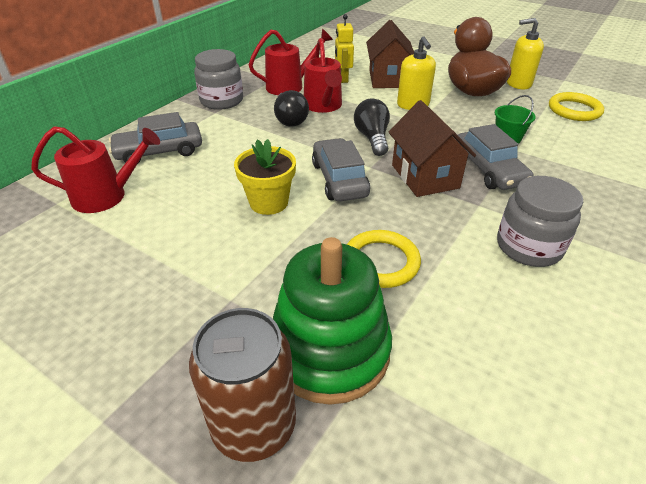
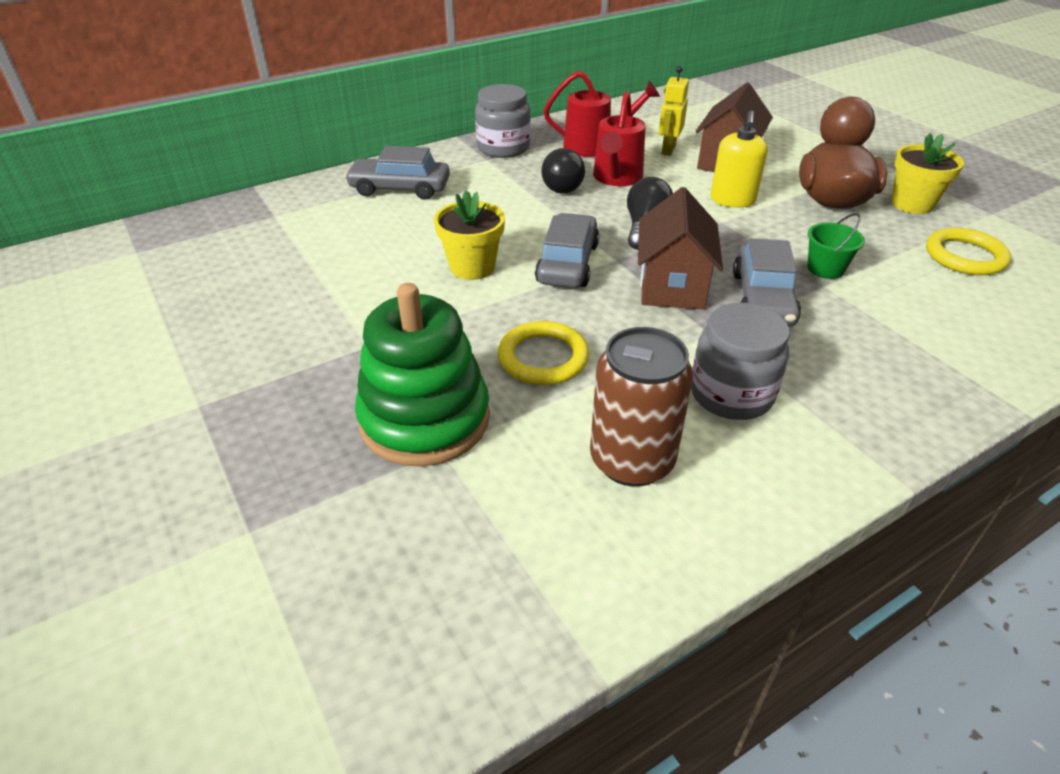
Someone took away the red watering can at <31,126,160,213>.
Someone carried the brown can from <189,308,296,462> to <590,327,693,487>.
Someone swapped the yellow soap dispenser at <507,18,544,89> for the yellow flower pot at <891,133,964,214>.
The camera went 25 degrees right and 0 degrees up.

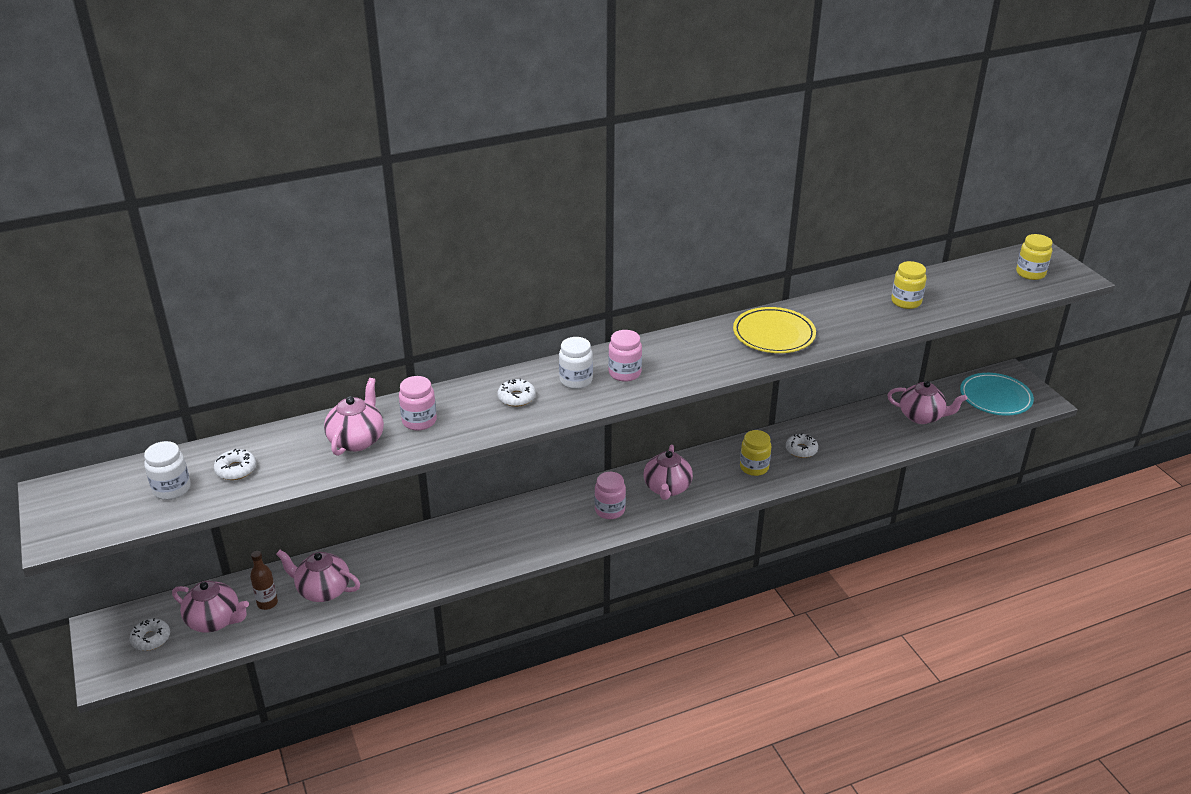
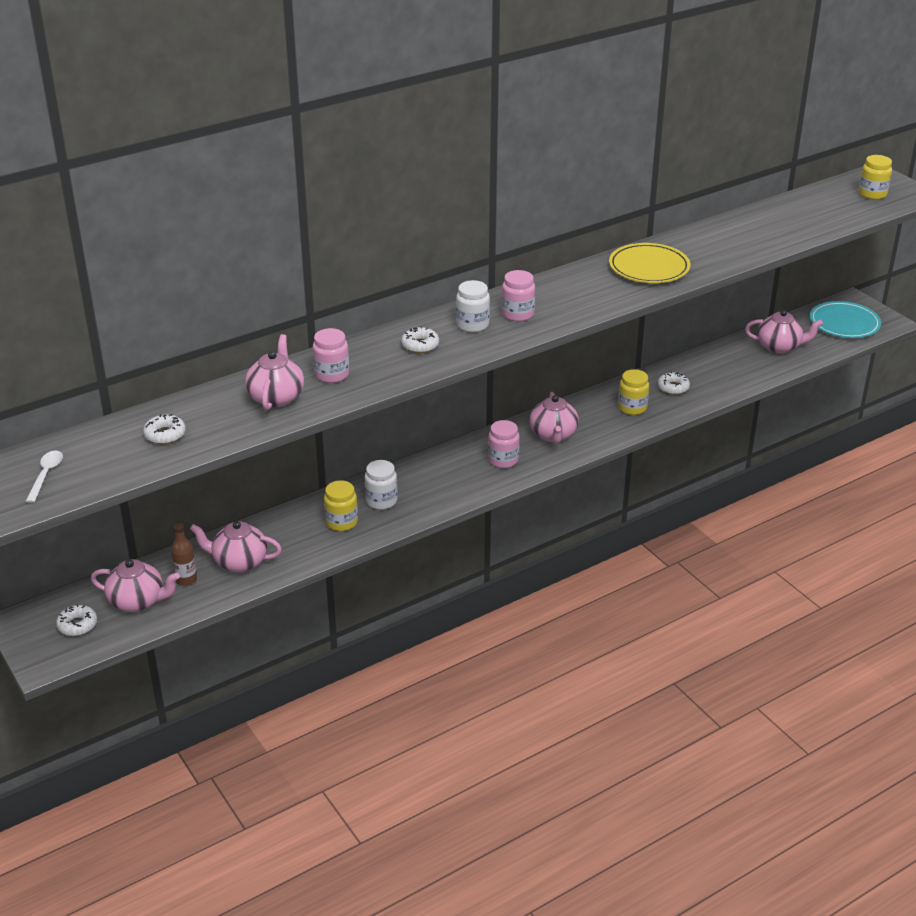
Someone carried the white jar from <144,441,191,500> to <365,460,397,510>.
Someone carried the yellow jar from <891,261,926,309> to <324,480,358,531>.
Someone put down the white spoon at <26,451,63,503>.
The camera went 10 degrees left and 0 degrees up.

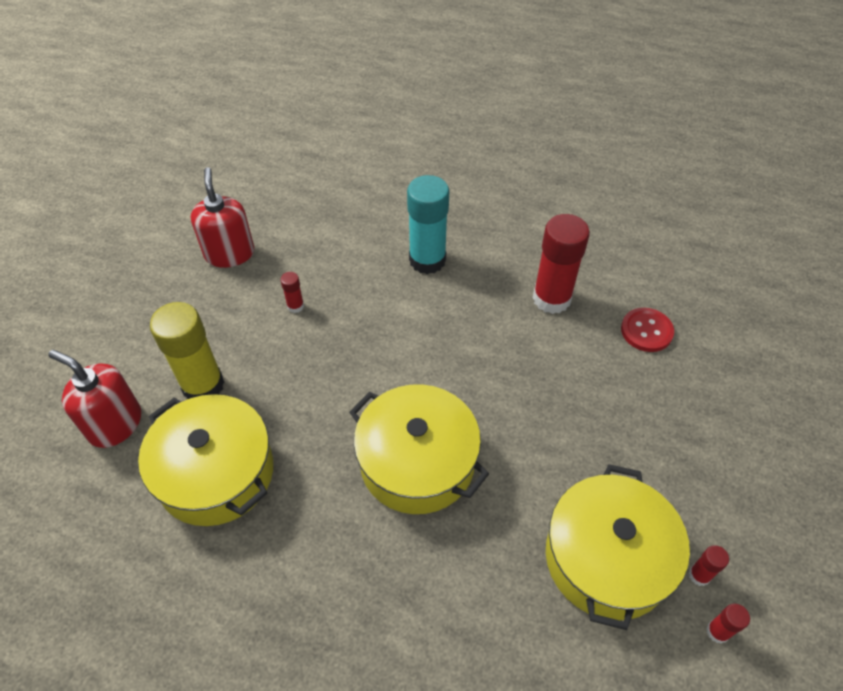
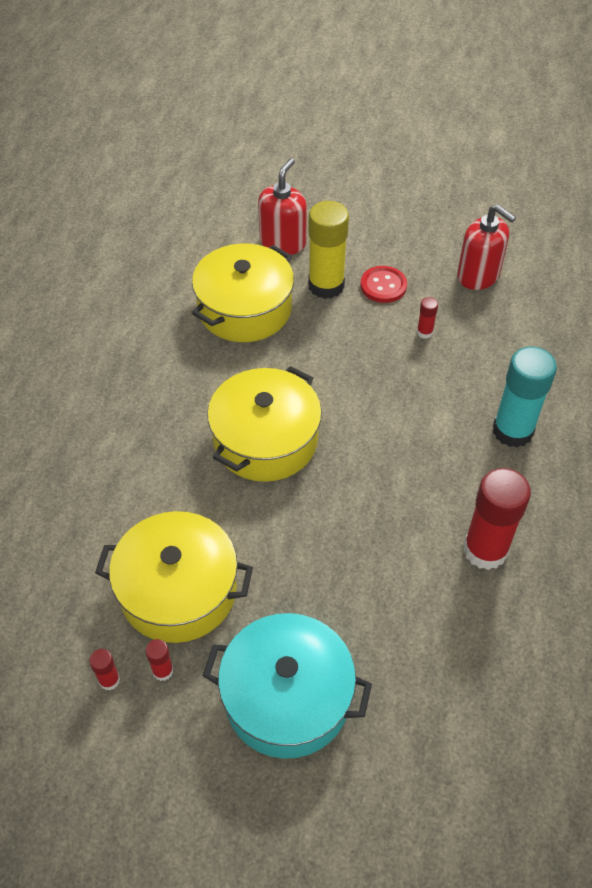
Someone rotated the red soap dispenser at <191,167,254,268> by 60 degrees clockwise.
Someone carried the red button from <621,308,674,352> to <361,266,407,303>.
Someone put down the turquoise pot at <203,613,372,759>.
The camera went 85 degrees right and 0 degrees up.

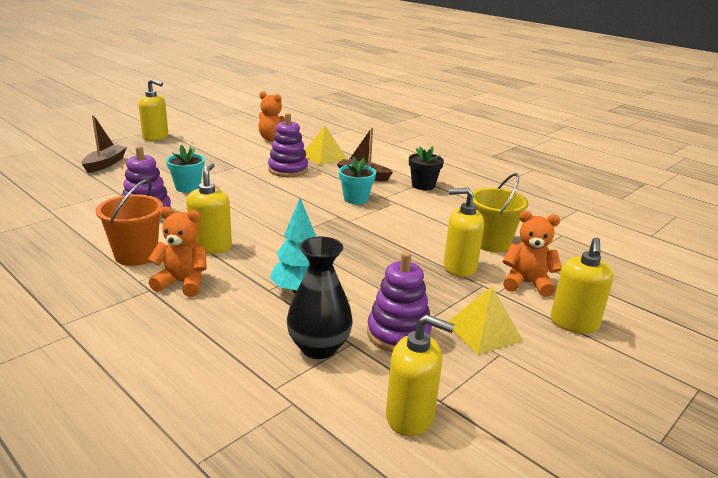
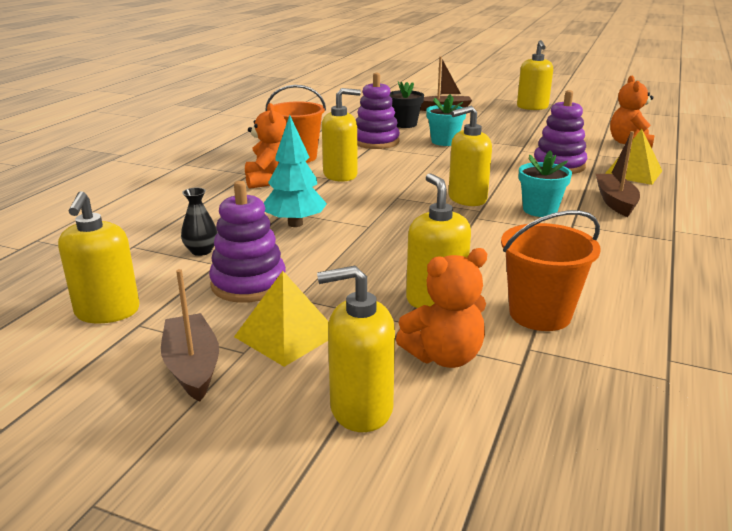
Someone scaled the black vase at <287,237,353,359> by 0.54.
Someone carried the black flower pot from <409,146,444,190> to <389,82,424,128>.
Someone repainted the yellow bucket at <472,173,528,252>, which became the orange bucket at <501,210,601,331>.
Someone rotated the orange teddy bear at <502,211,562,297> by 75 degrees clockwise.
Someone put down the brown boat at <161,269,219,402>.
Someone put down the yellow soap dispenser at <448,106,492,206>.
The camera went 70 degrees right and 0 degrees up.

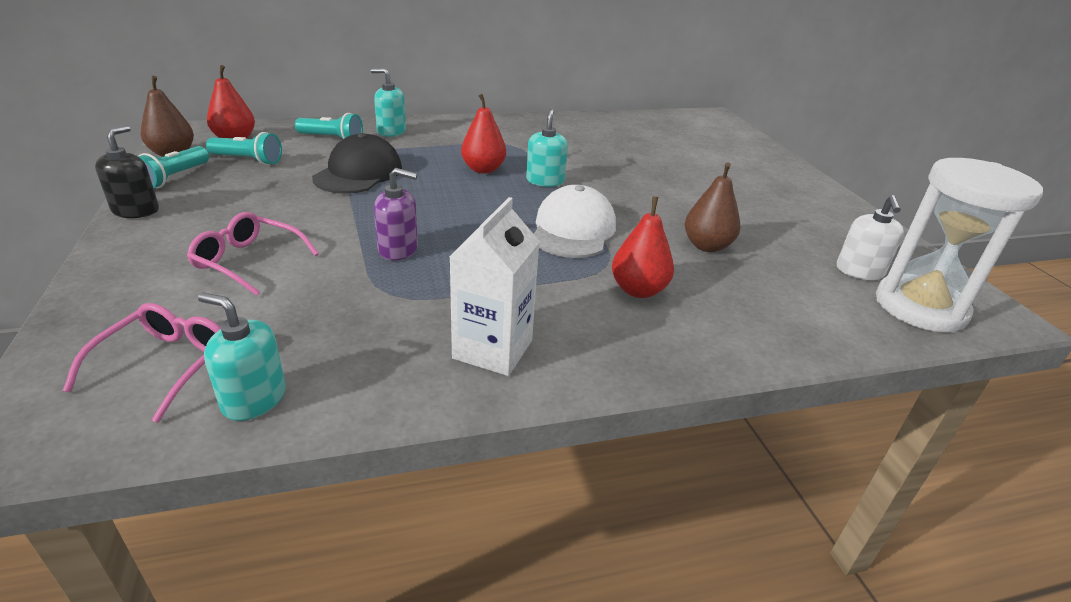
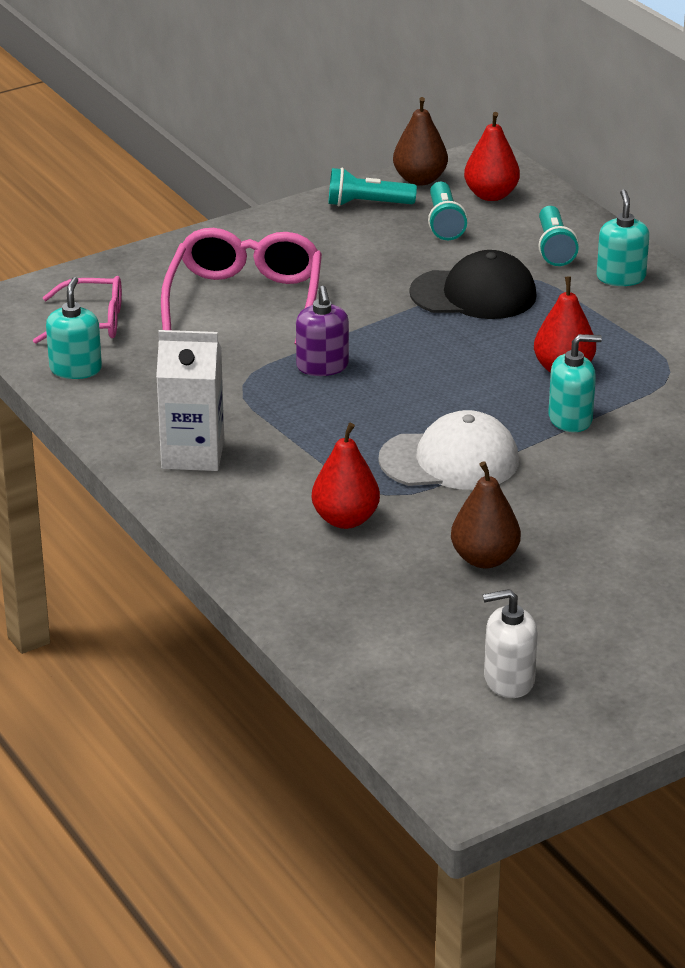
Someone took away the black soap dispenser at <95,126,159,218>.
Someone scaled the pink glasses at <187,212,319,296> by 1.62.
Someone took away the white hourglass at <876,158,1043,333>.
The camera went 75 degrees right and 0 degrees up.

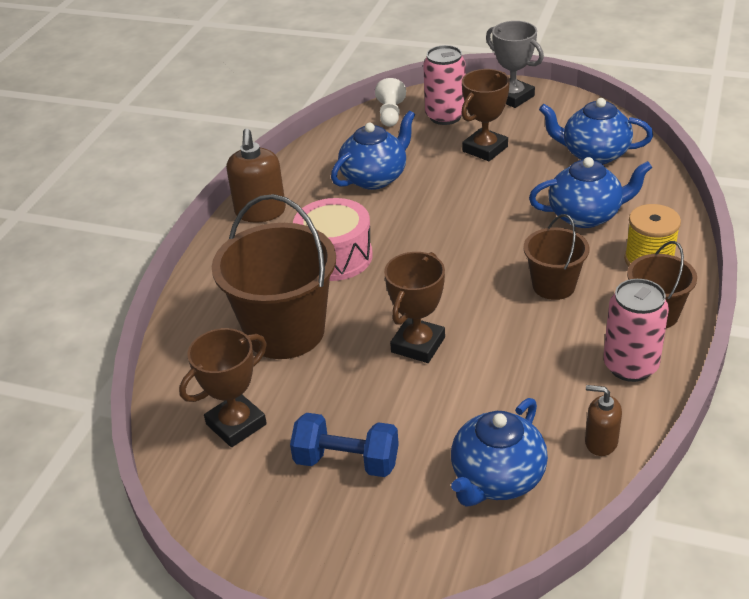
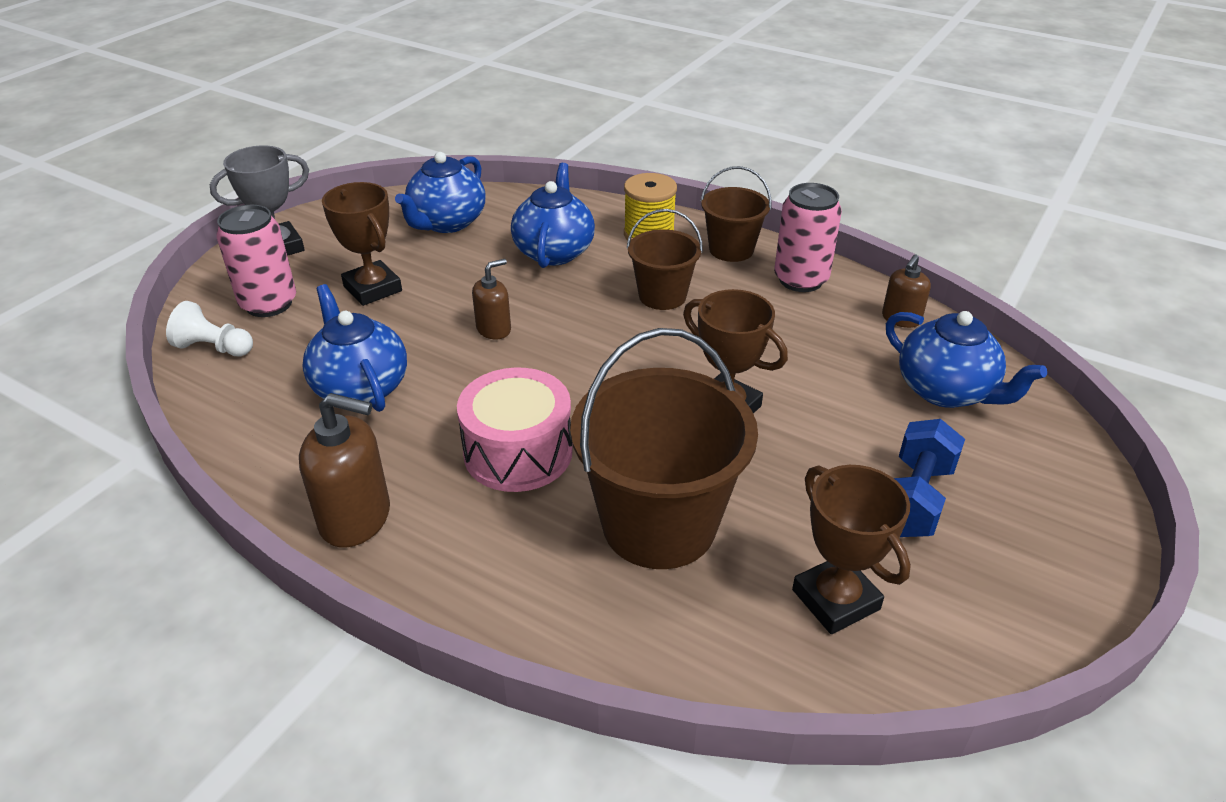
Someone put down the brown soap dispenser at <472,259,511,339>.
The camera went 80 degrees left and 0 degrees up.

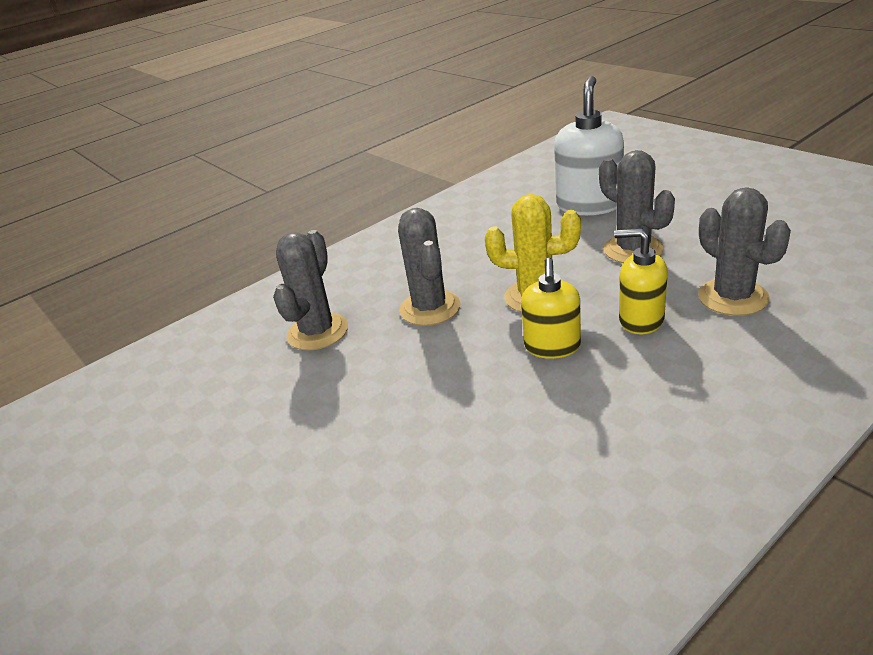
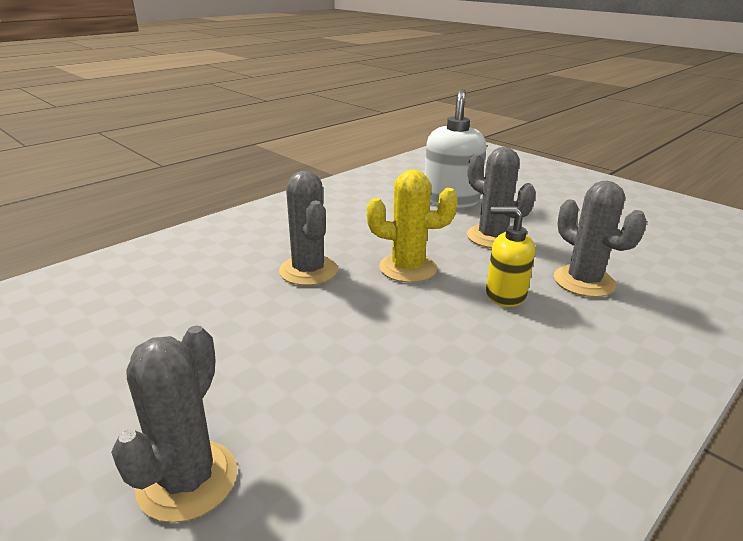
Someone carried the grey cactus from <273,230,348,350> to <111,325,237,523>.
Someone took away the yellow soap dispenser at <521,258,581,359>.
The camera went 10 degrees left and 5 degrees down.

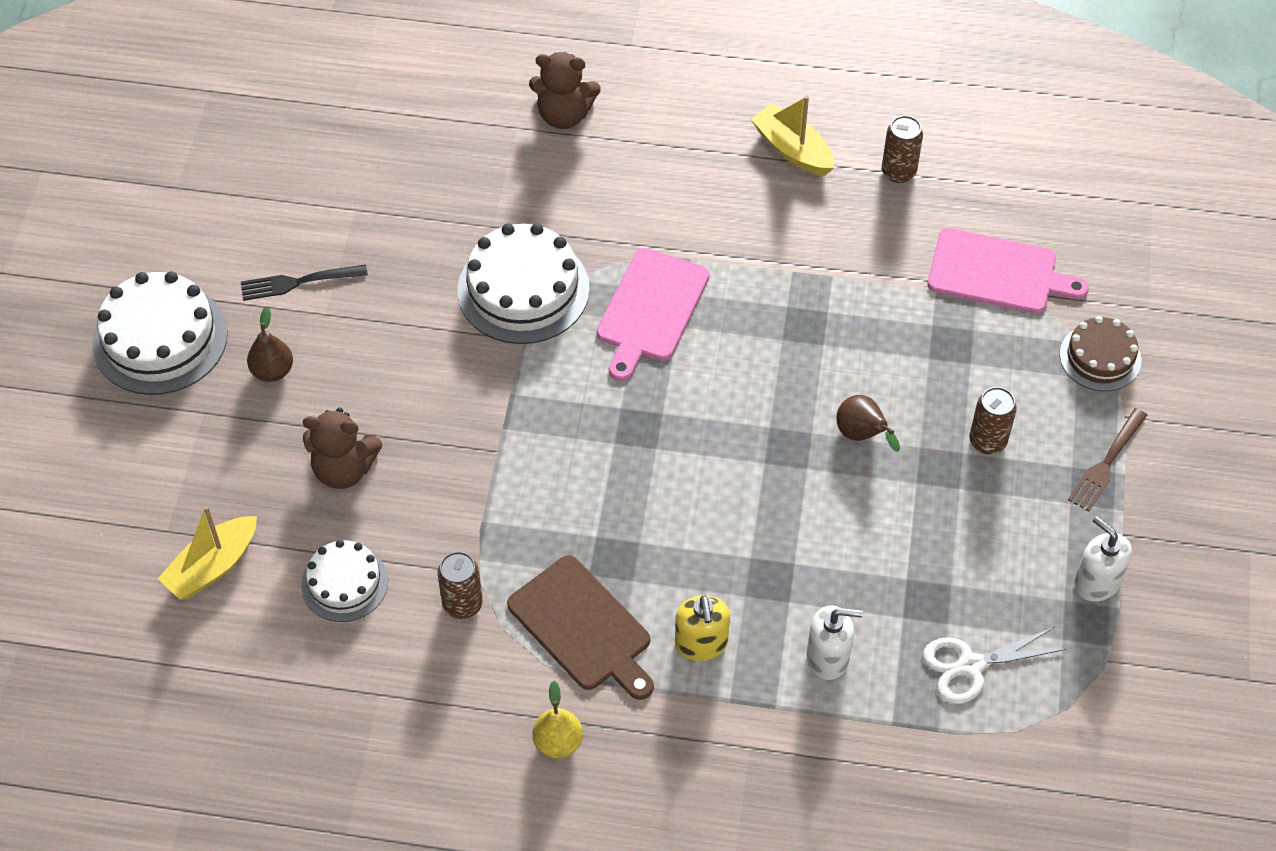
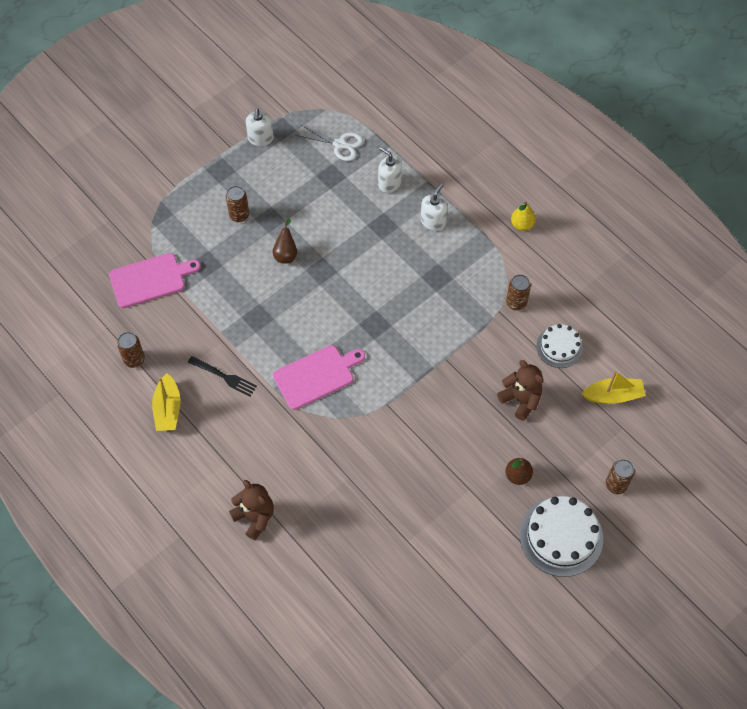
Someone carried the black fork from <241,265,368,301> to <188,356,257,397>.
Someone took away the white cake at <457,223,589,344>.
Someone took away the brown cutting board at <507,555,654,700>.
Someone repainted the yellow soap dispenser at <675,595,730,661>, which became the white soap dispenser at <421,184,448,231>.
Someone rotated the pink cutting board at <927,228,1089,314> by 105 degrees clockwise.
Someone took away the brown cake at <1060,316,1141,391>.
Someone took away the brown fork at <1068,408,1147,512>.
Someone put down the brown can at <606,459,635,494>.
The camera went 140 degrees left and 5 degrees up.

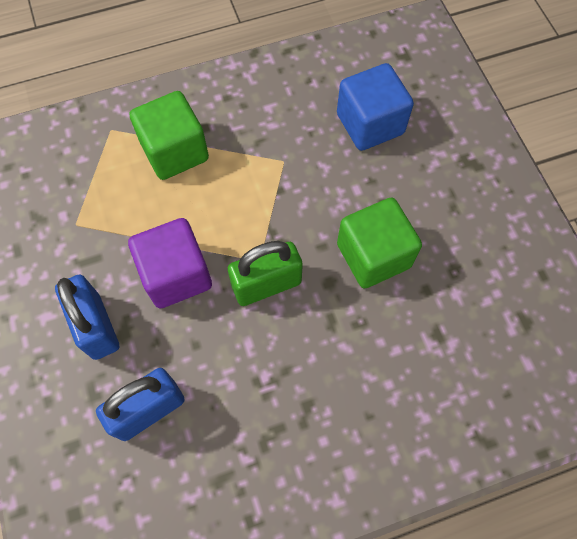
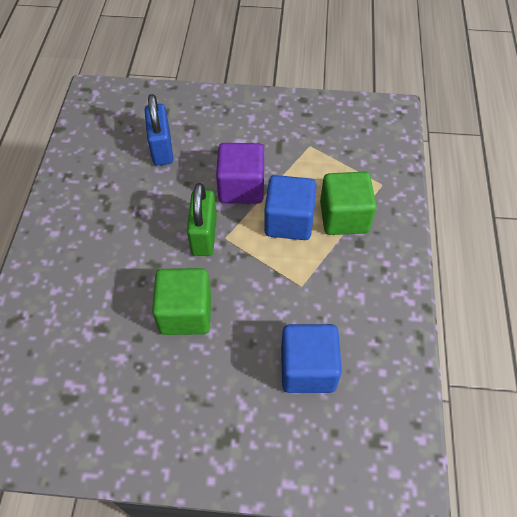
Someone took away the blue padlock at <55,275,119,360>.
Someone put down the blue cube at <264,175,317,240>.
The camera went 115 degrees right and 10 degrees down.

